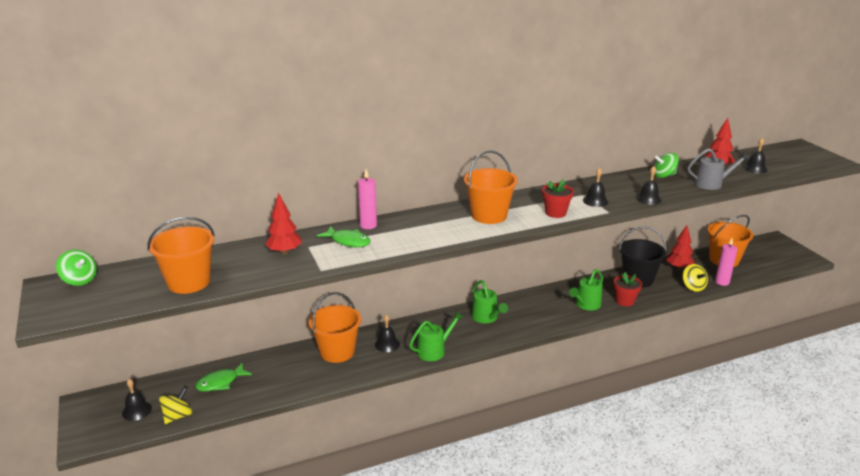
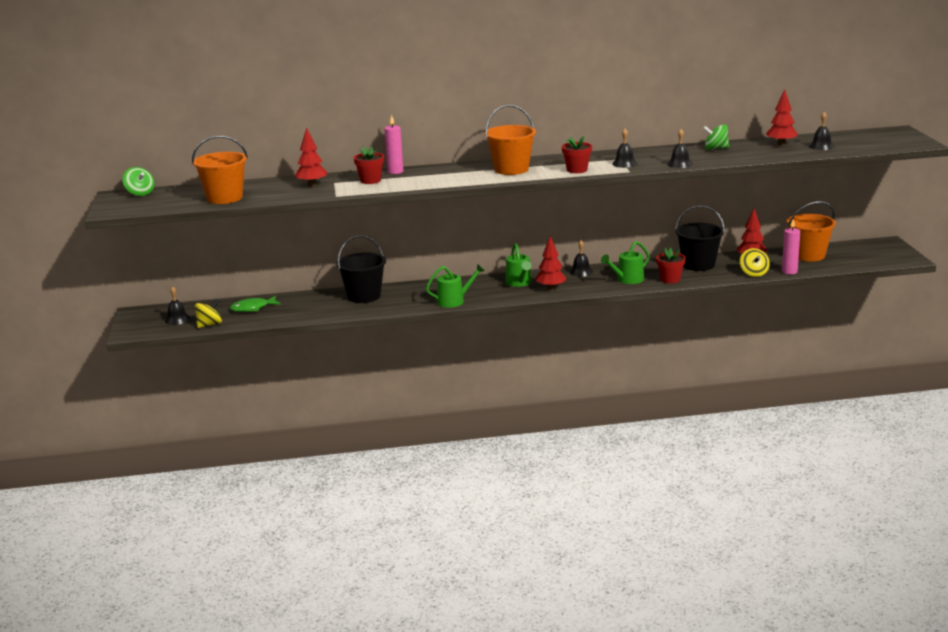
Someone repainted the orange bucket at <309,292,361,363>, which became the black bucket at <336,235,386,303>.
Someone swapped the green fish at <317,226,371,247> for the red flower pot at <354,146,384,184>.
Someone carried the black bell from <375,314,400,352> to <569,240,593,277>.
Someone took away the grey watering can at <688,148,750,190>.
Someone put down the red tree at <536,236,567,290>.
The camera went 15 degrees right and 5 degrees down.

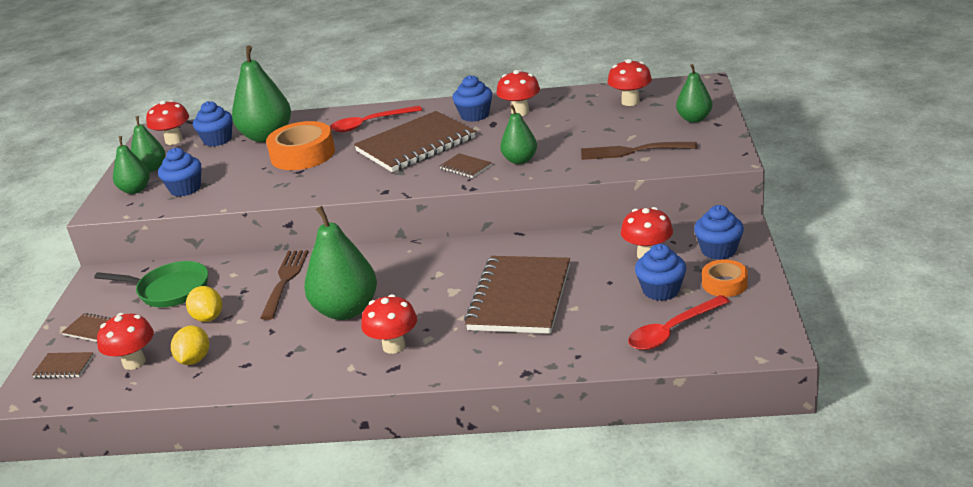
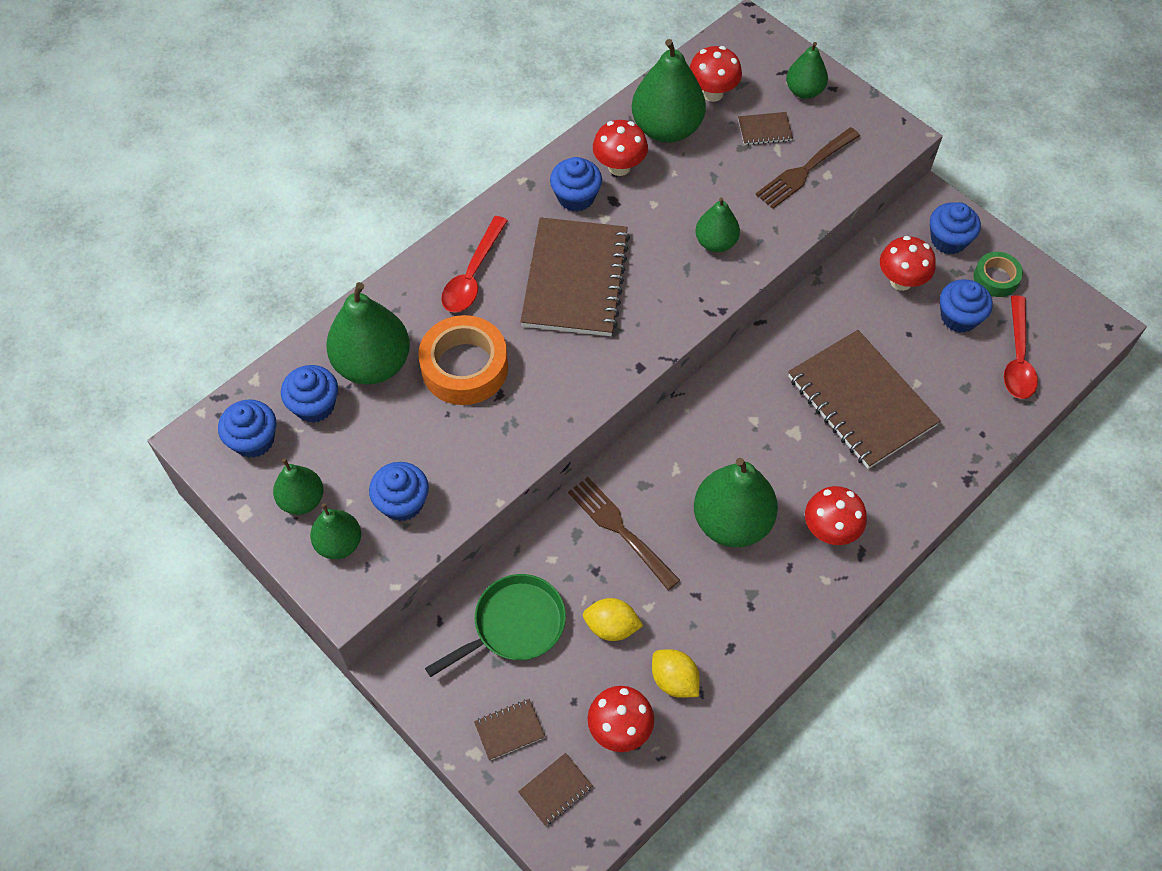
Someone swapped the red mushroom at <146,100,189,145> for the blue cupcake at <218,399,276,458>.
Someone carried the brown notebook from <440,153,492,178> to <738,112,793,145>.
Someone repainted the orange tape at <702,260,748,297>, which became the green tape at <974,252,1023,297>.
Someone put down the green pear at <632,39,706,143>.
The camera went 50 degrees left and 30 degrees up.

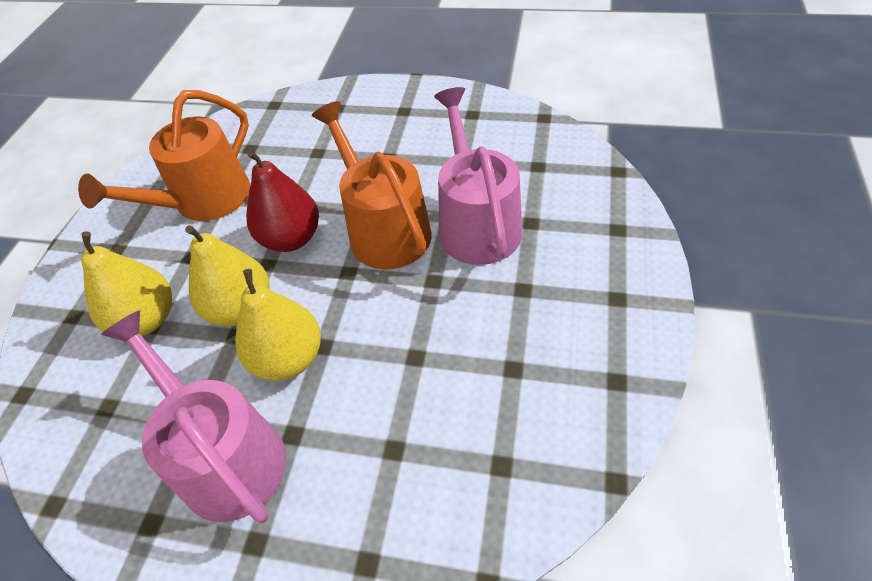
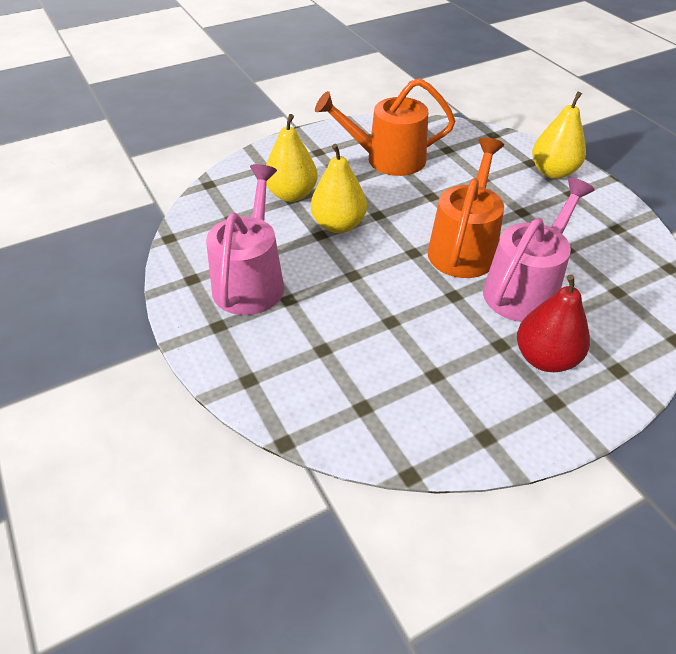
Someone carried the yellow pear from <235,269,321,381> to <532,92,586,179>.
Someone carried the red pear from <246,150,319,252> to <517,274,590,372>.
The camera went 45 degrees right and 5 degrees down.

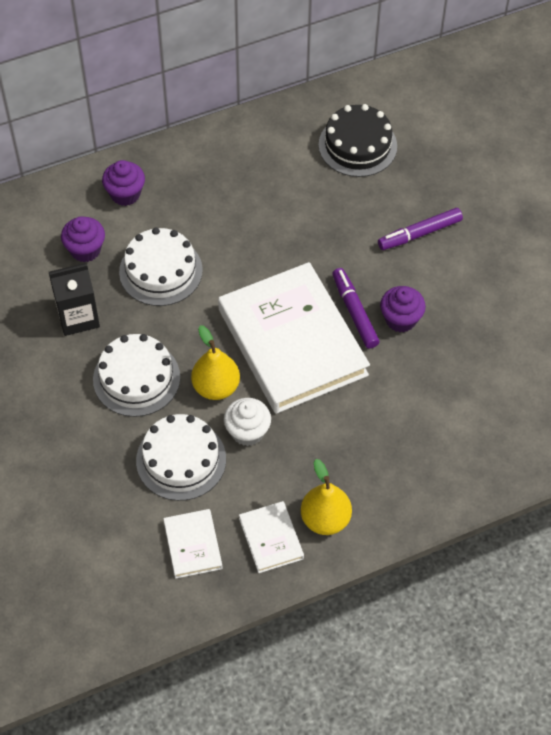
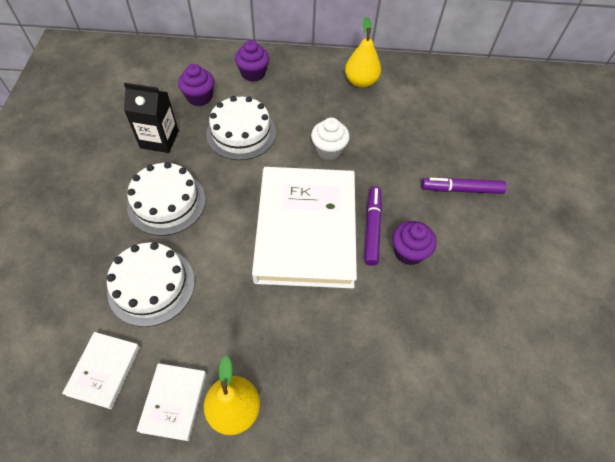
Someone carried the yellow pear from <191,325,240,400> to <345,17,381,88>.
Someone carried the white cupcake from <224,398,271,446> to <311,118,350,160>.
Someone took away the black cake at <319,104,397,177>.
The camera went 25 degrees right and 0 degrees up.

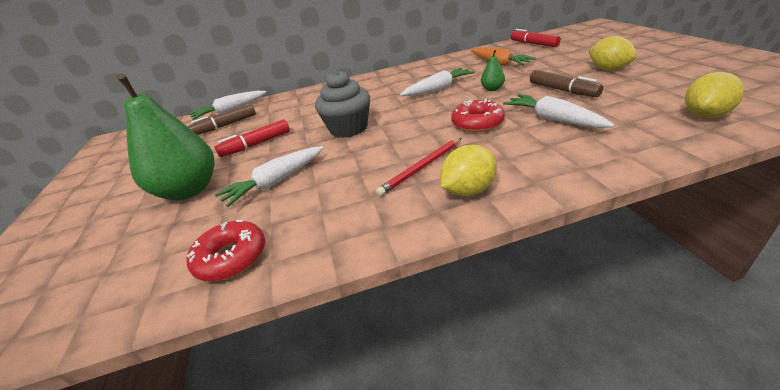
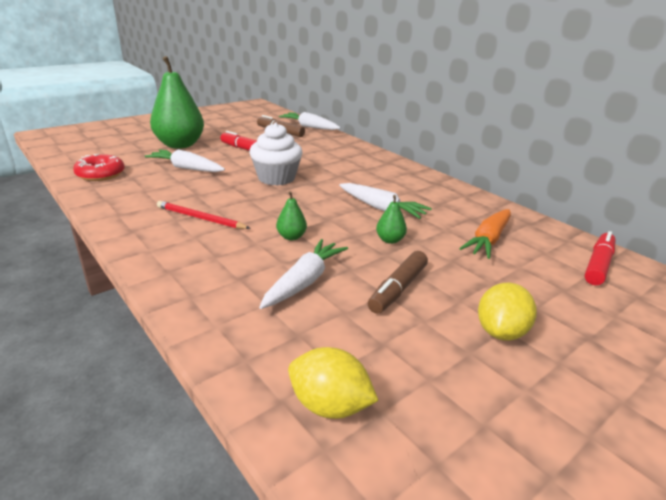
Someone repainted the grey cupcake at <315,70,370,138>, which became the white cupcake at <249,122,303,186>.
Someone took away the yellow lemon at <440,145,497,196>.
Someone swapped the red donut at <451,99,505,132> for the green pear at <276,191,307,240>.
The camera went 60 degrees right and 5 degrees down.

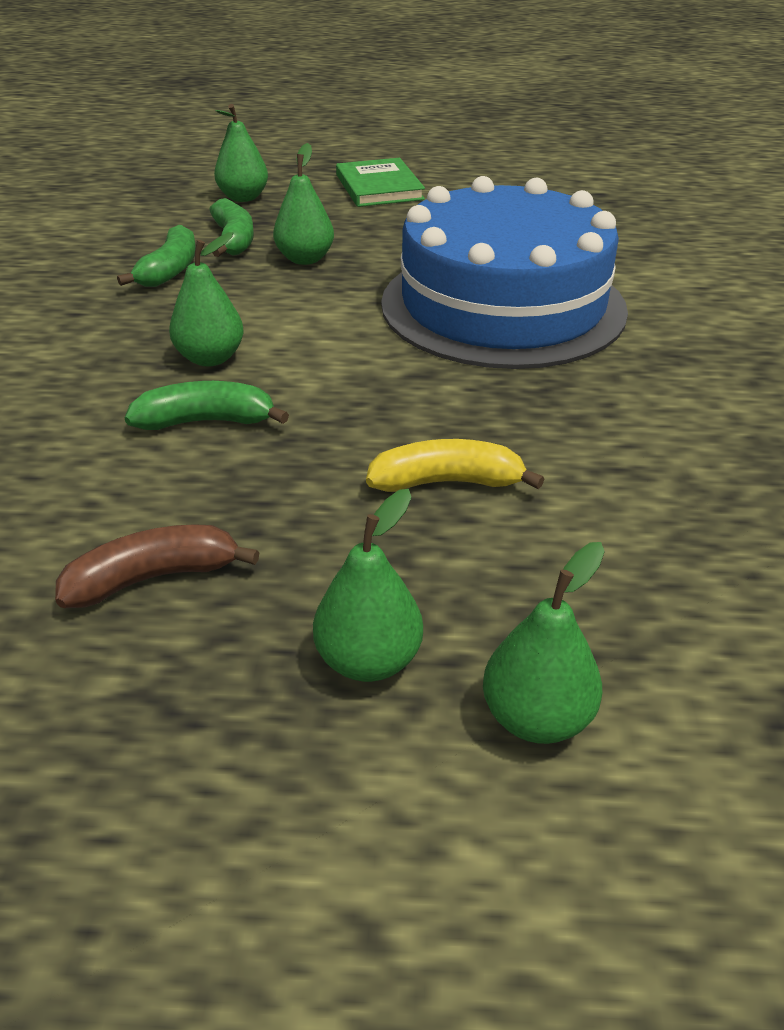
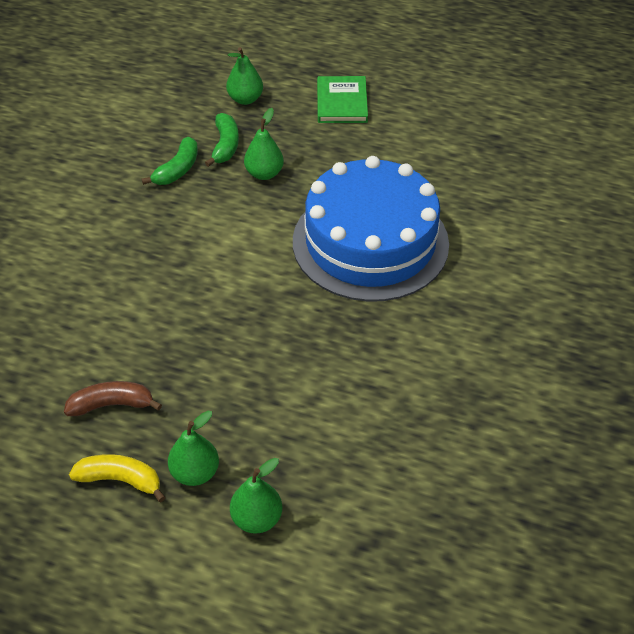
Someone took away the green banana at <125,381,289,430>.
Someone took away the green pear at <169,232,244,366>.
Someone carried the yellow banana from <366,439,544,492> to <69,454,166,502>.
The camera went 15 degrees right and 10 degrees up.

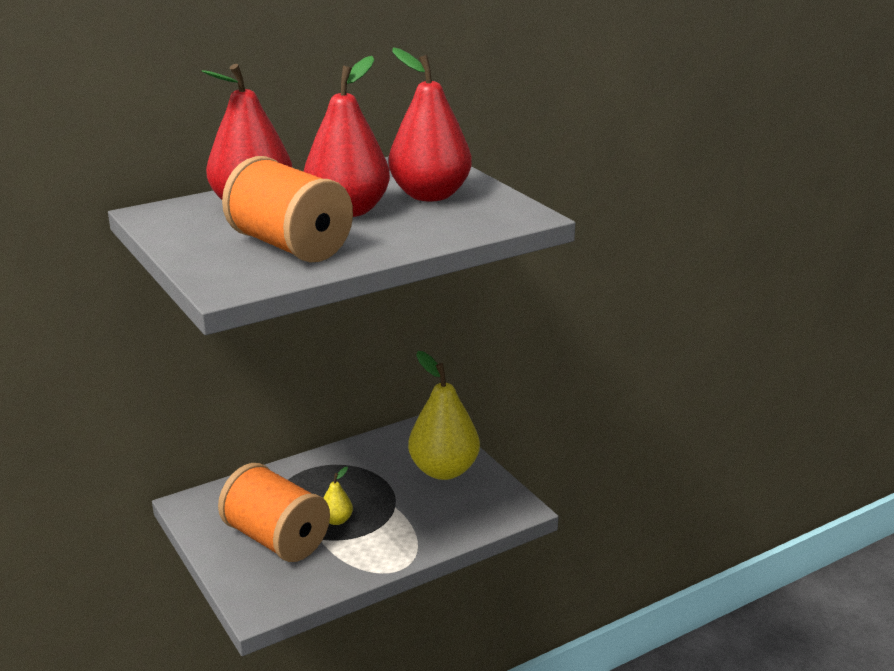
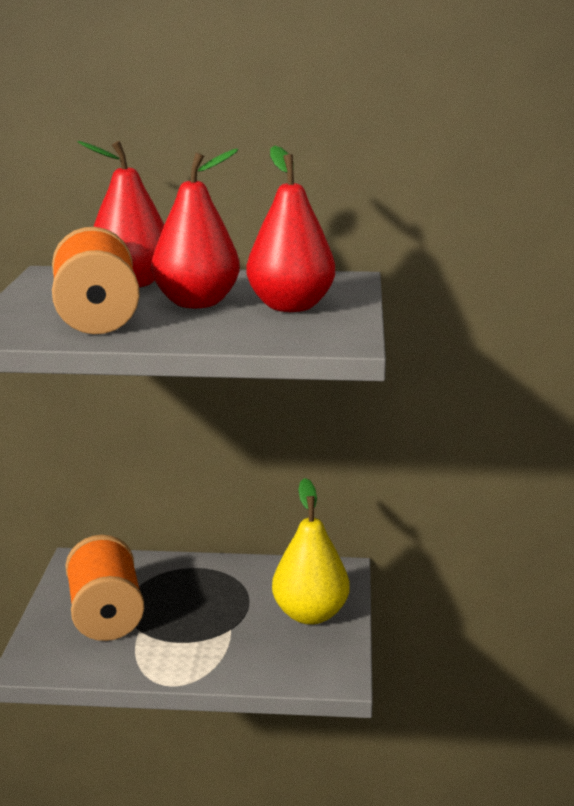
Someone took away the yellow pear at <324,467,353,525>.
The camera went 35 degrees right and 5 degrees down.

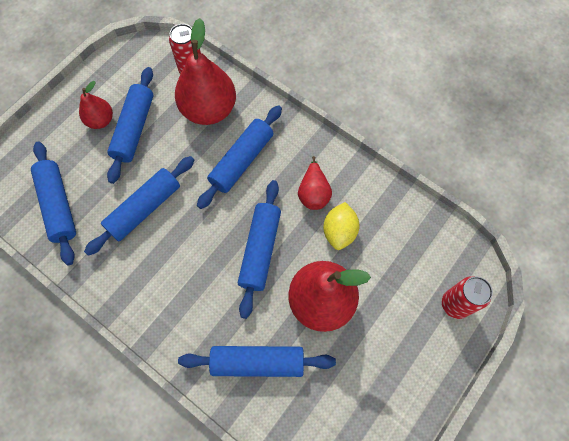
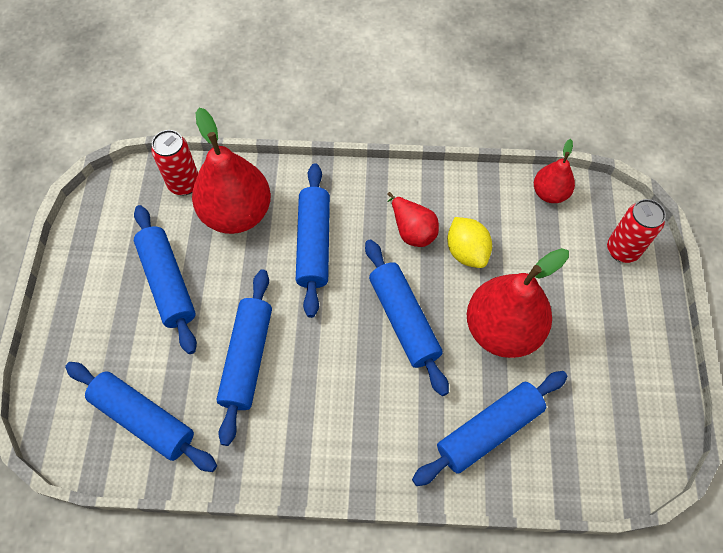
Someone carried the red pear from <79,81,113,129> to <534,139,575,203>.
The camera went 35 degrees left and 5 degrees down.

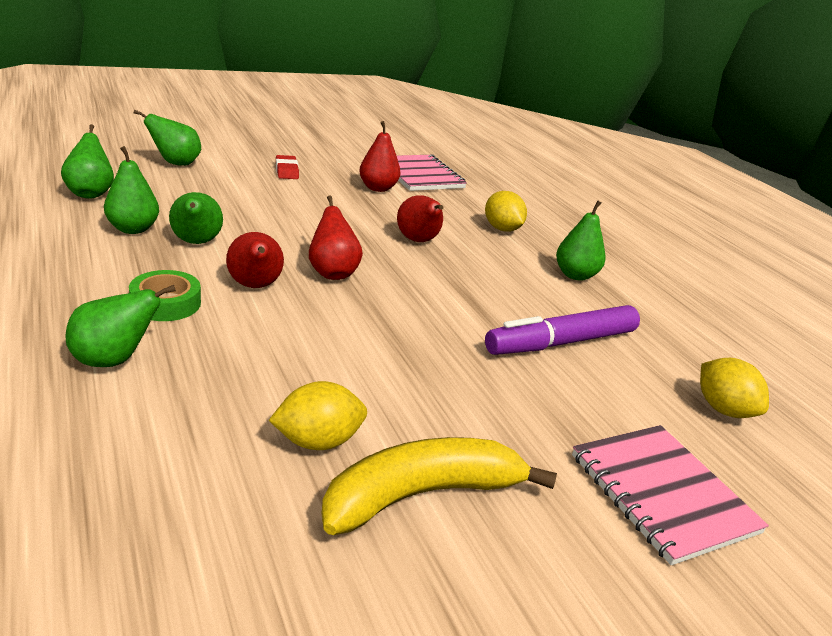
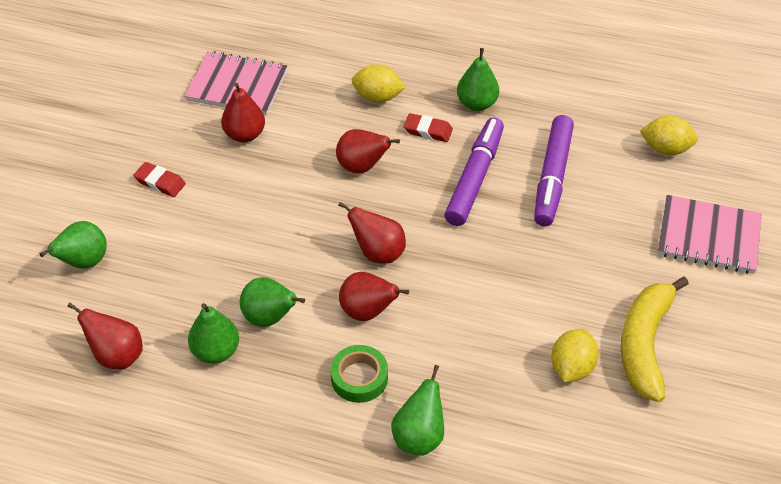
Someone repainted the green pear at <61,124,114,199>, which became the red pear at <67,303,143,369>.
Someone put down the red eraser at <404,113,453,142>.
Someone put down the purple marker at <444,117,504,226>.
The camera went 45 degrees left and 20 degrees up.

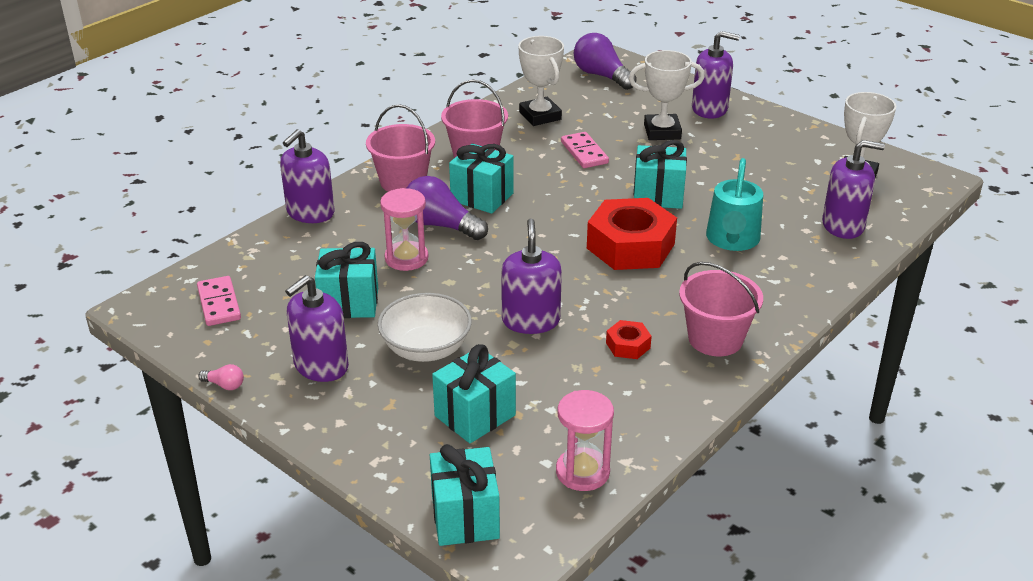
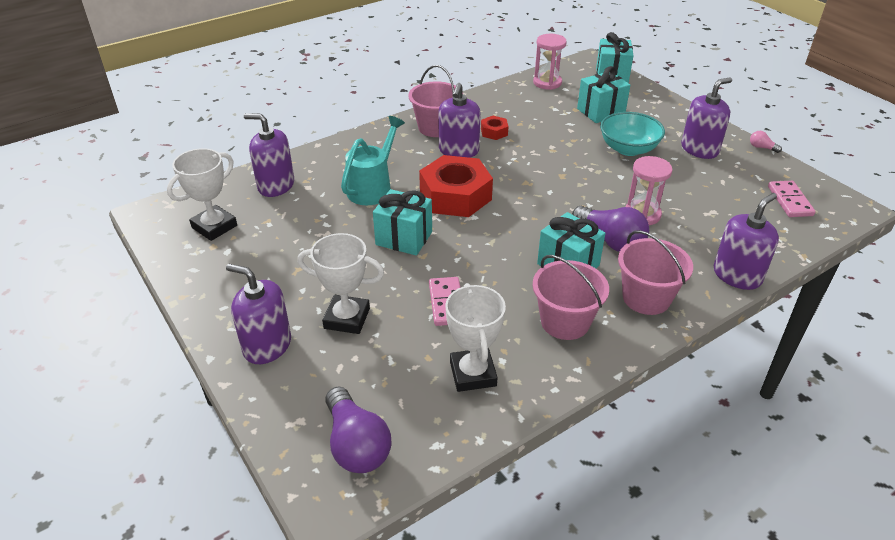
Someone took away the turquoise gift at <315,242,378,318>.
Someone repainted the white bowl at <378,293,472,362>, which became the turquoise bowl at <600,112,665,156>.
Someone carried the purple soap dispenser from <501,218,562,334> to <438,83,481,158>.
The camera went 165 degrees left and 5 degrees up.

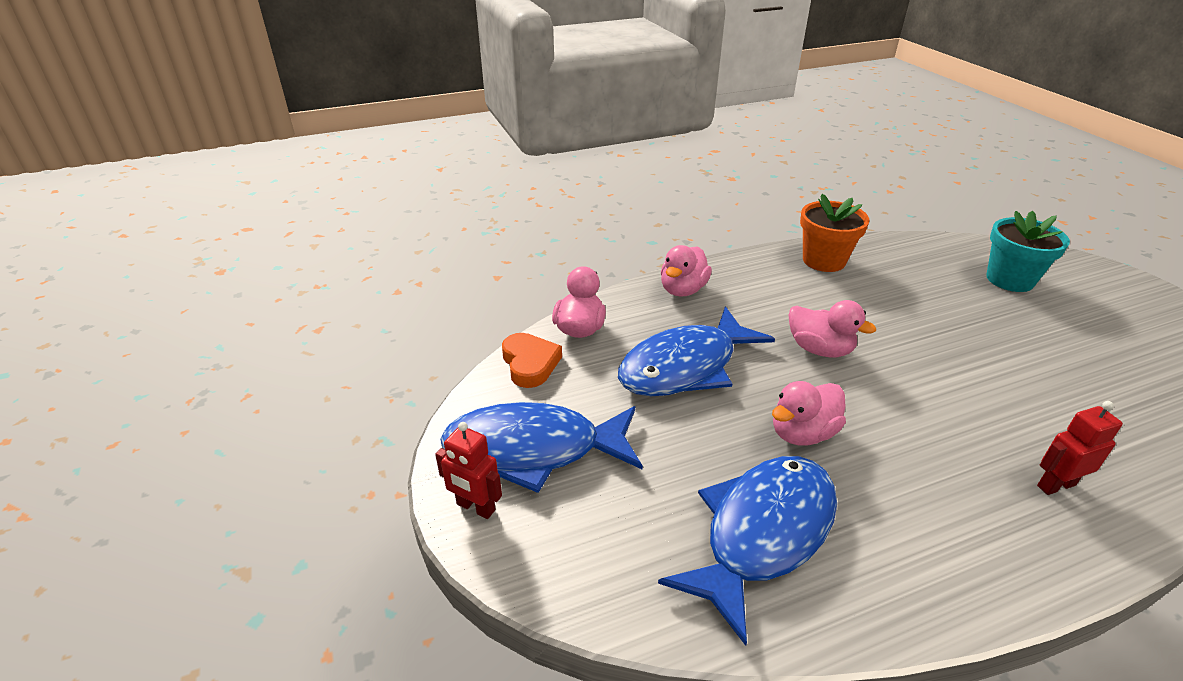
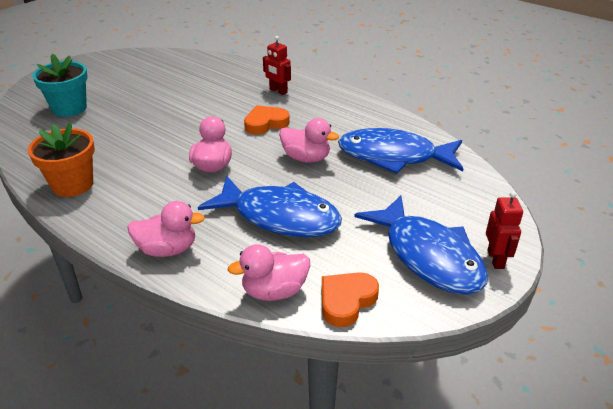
Someone put down the orange heart at <244,105,290,135>.
The camera went 120 degrees left and 0 degrees up.

